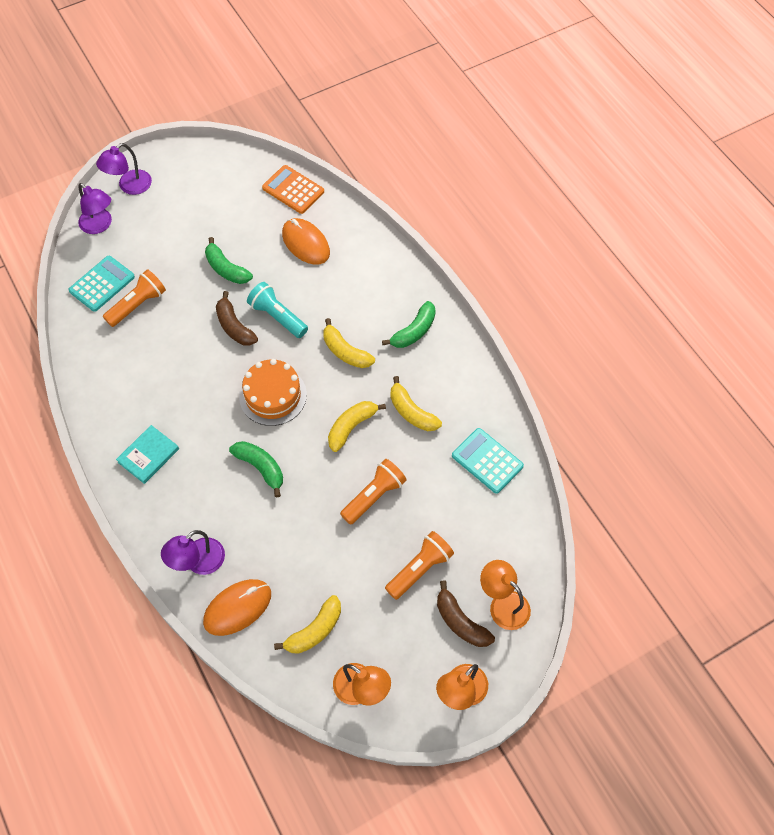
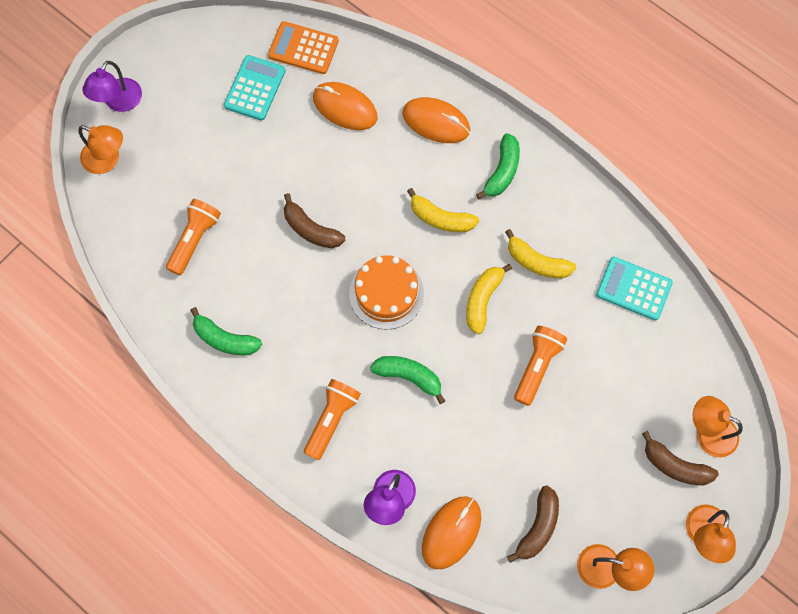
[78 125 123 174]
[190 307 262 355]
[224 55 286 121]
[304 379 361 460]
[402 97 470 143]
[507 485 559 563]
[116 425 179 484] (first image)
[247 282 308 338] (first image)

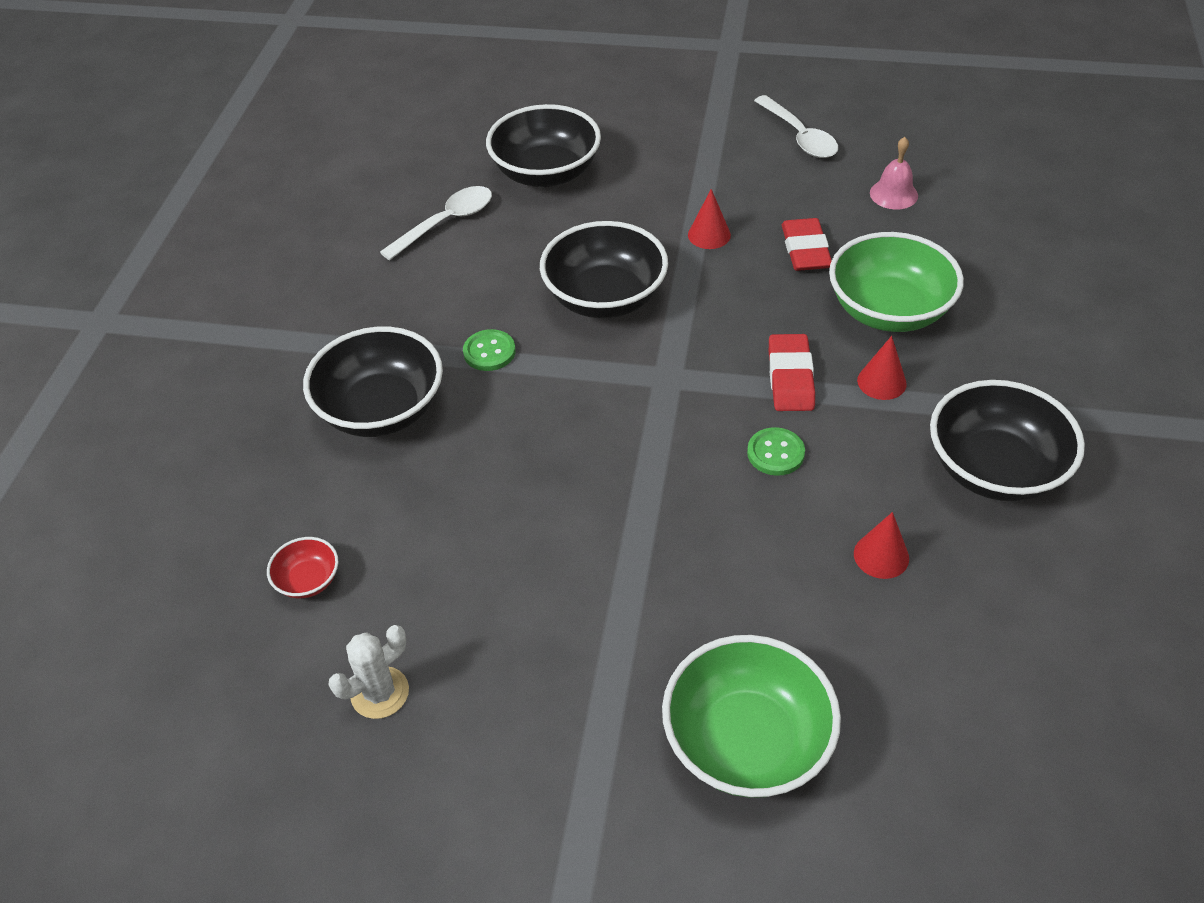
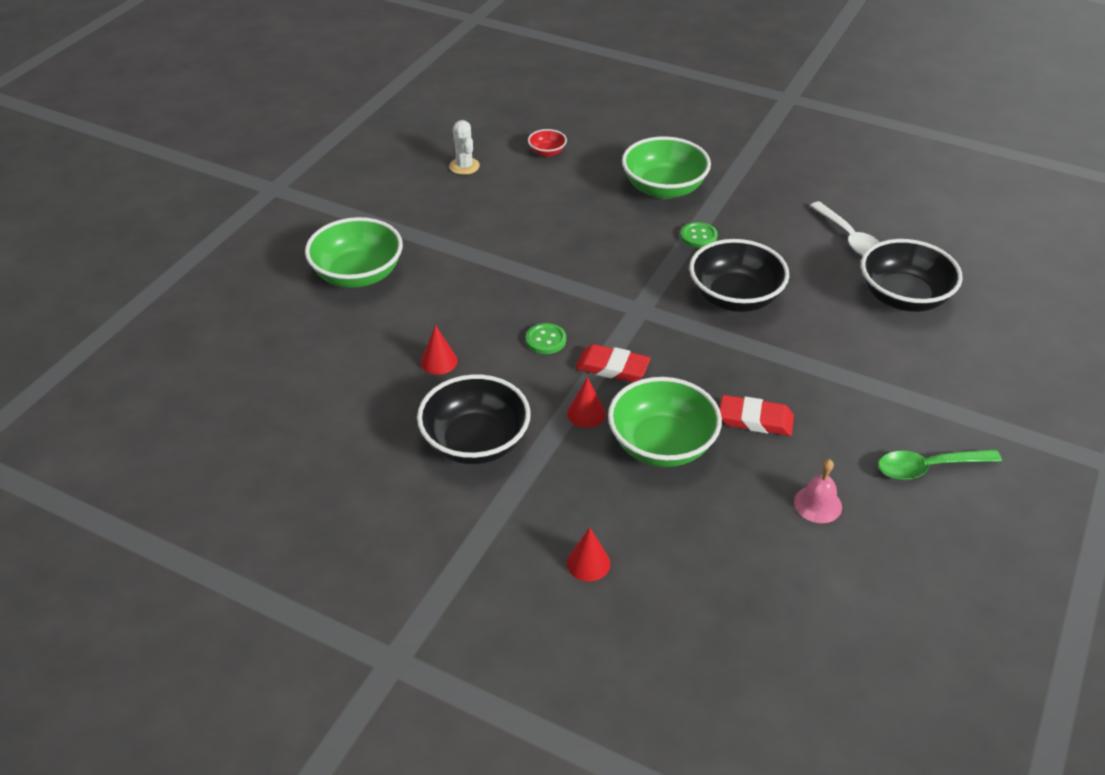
[567 528 610 581]
[622 136 711 199]
[878 449 1002 480]

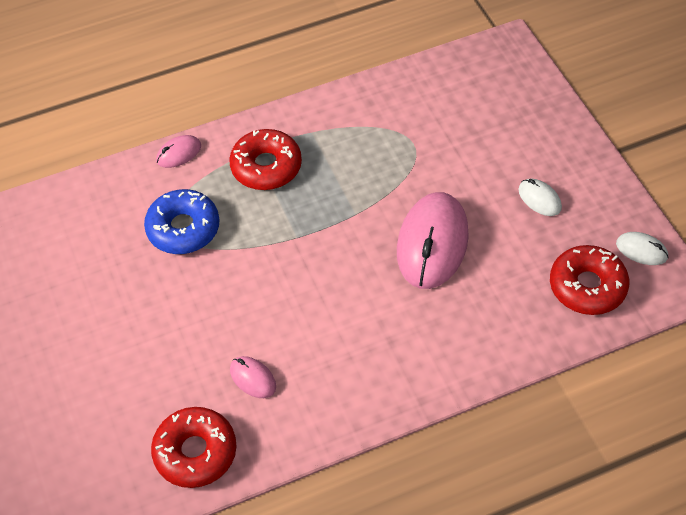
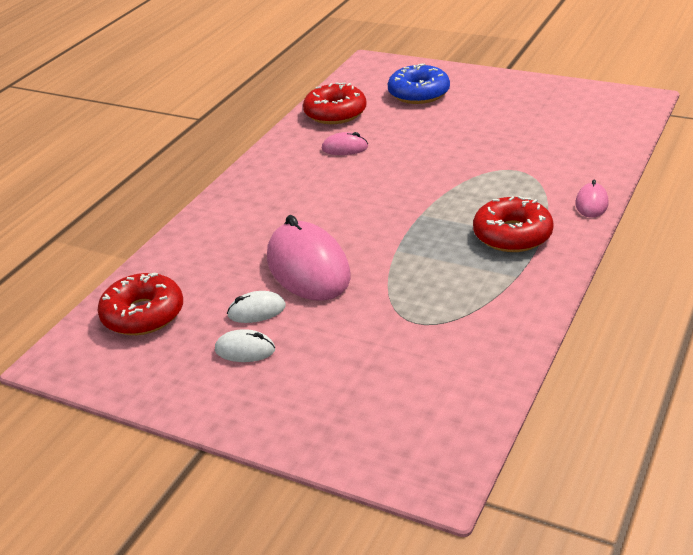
[227 291 286 323]
[388 63 450 104]

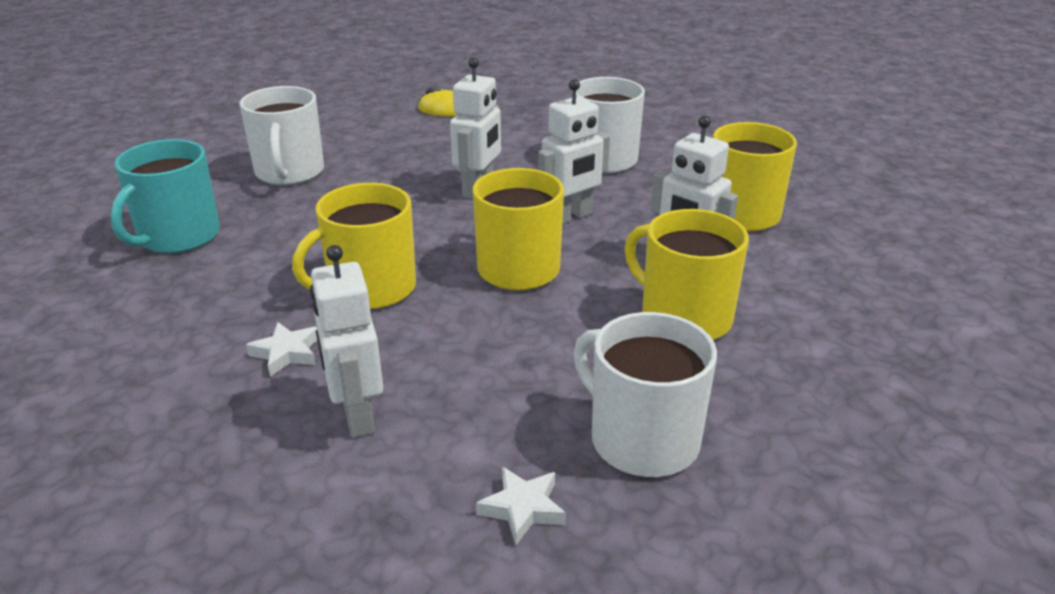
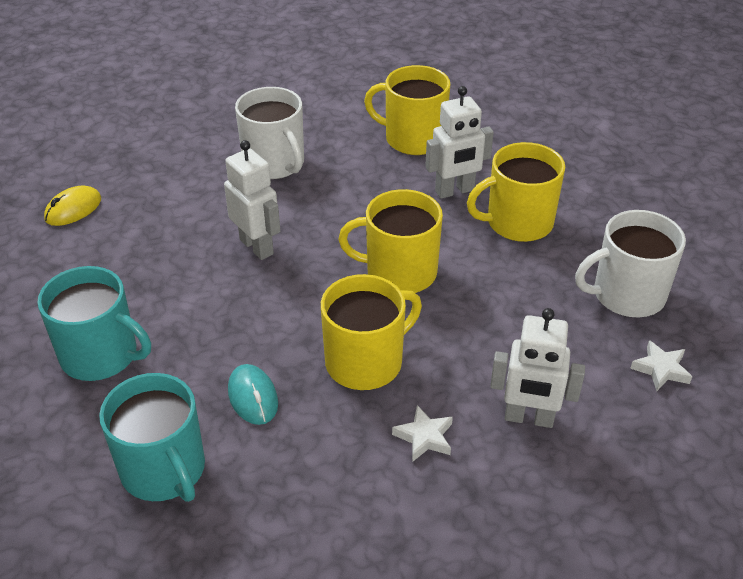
[37 266 151 381]
[228 364 278 425]
[321 274 422 390]
[538 79 610 224] (first image)

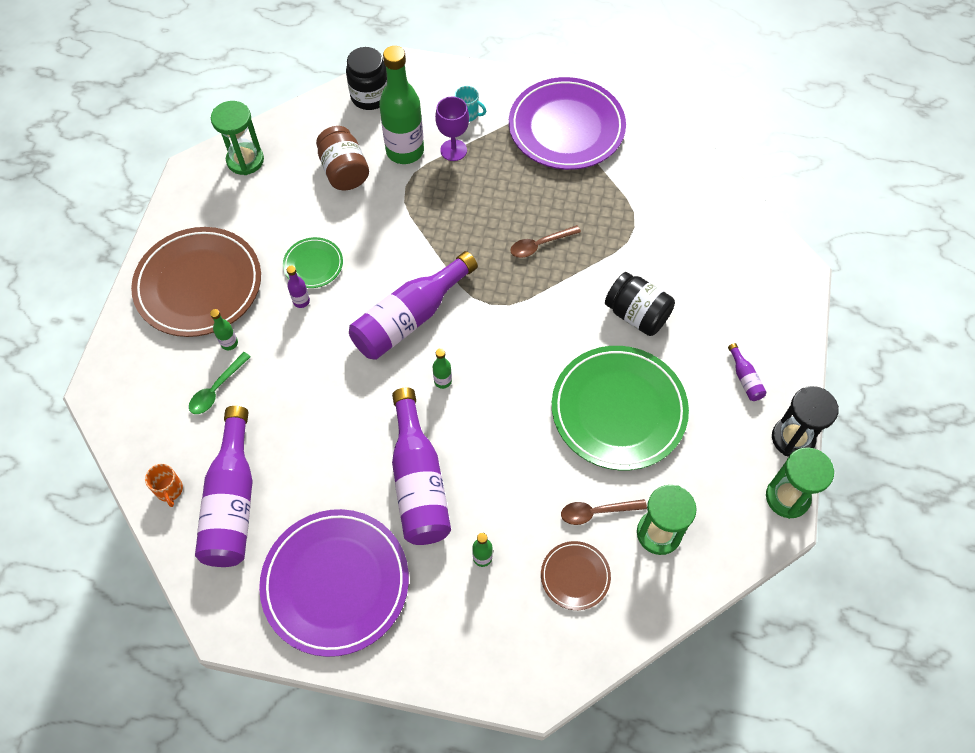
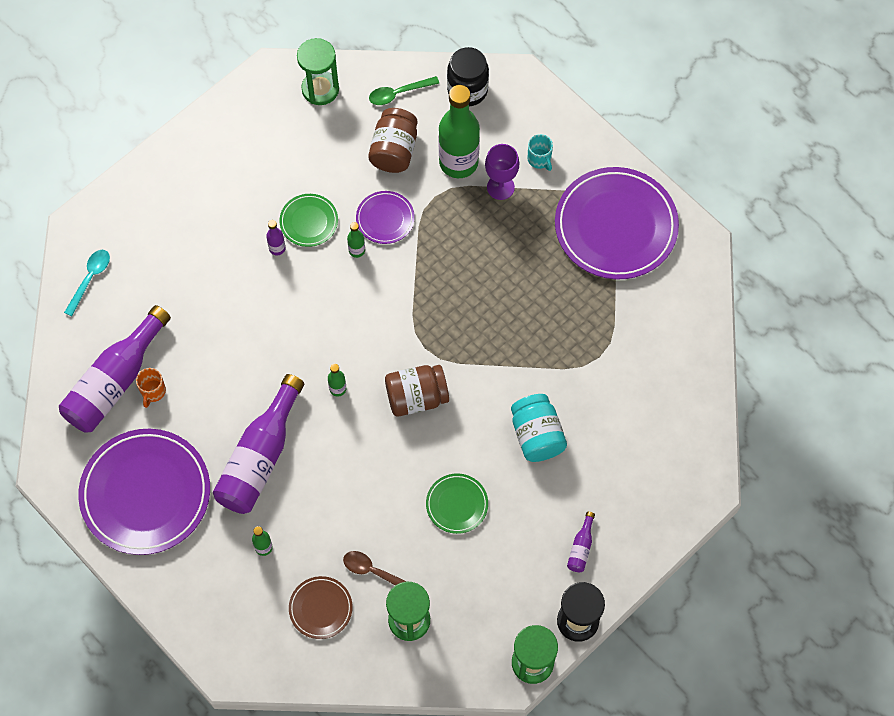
[64 250 110 316]
[136 368 166 408]
[347 222 365 258]
[356 191 415 244]
[369 76 440 105]
[385 365 449 417]
[426 474 488 534]
[511 394 567 462]
[131 227 261 337] (first image)
[349 251 478 360] (first image)
[510 225 581 258] (first image)

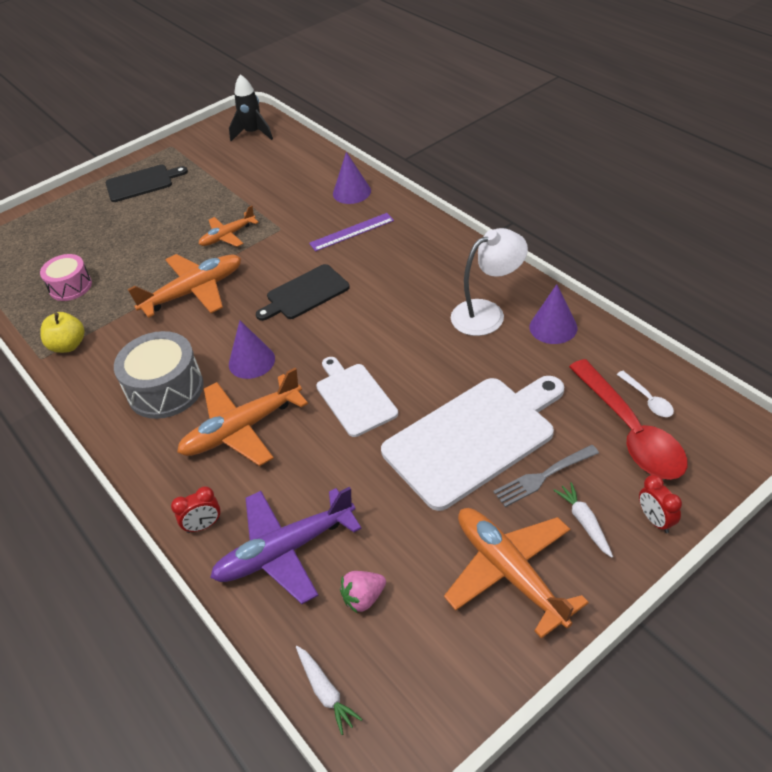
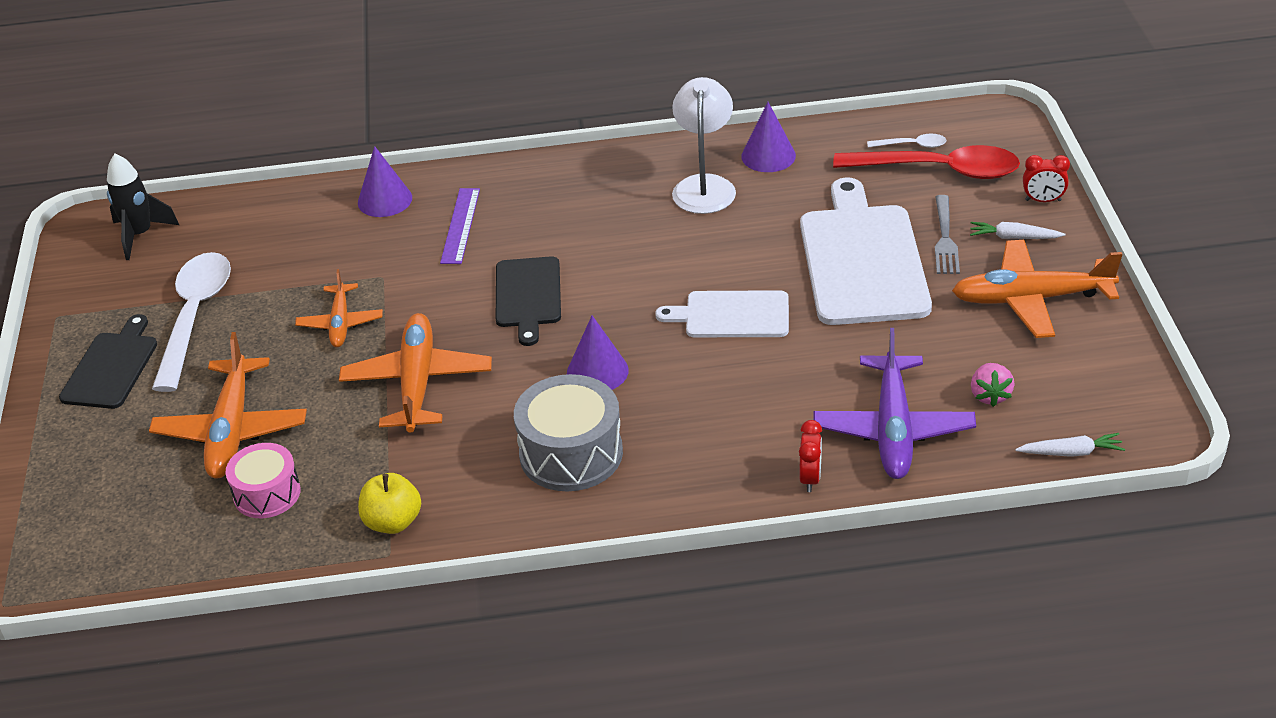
[149 332 307 479]
[152 252 231 392]

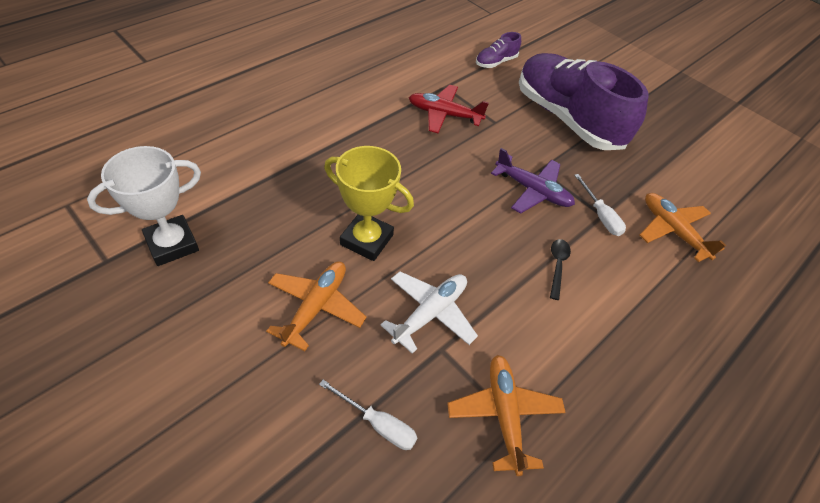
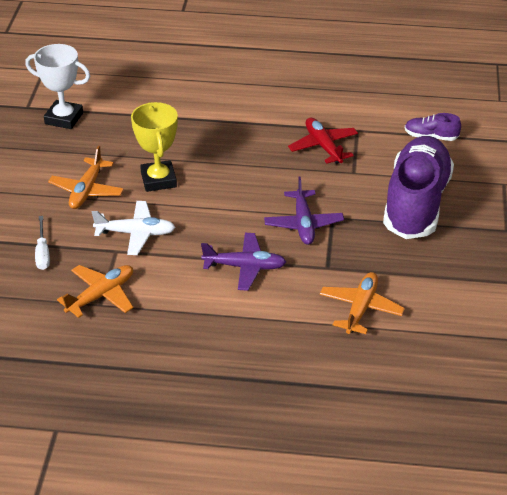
[48 146 124 209]
[201 233 286 291]
[574 174 626 236] (first image)

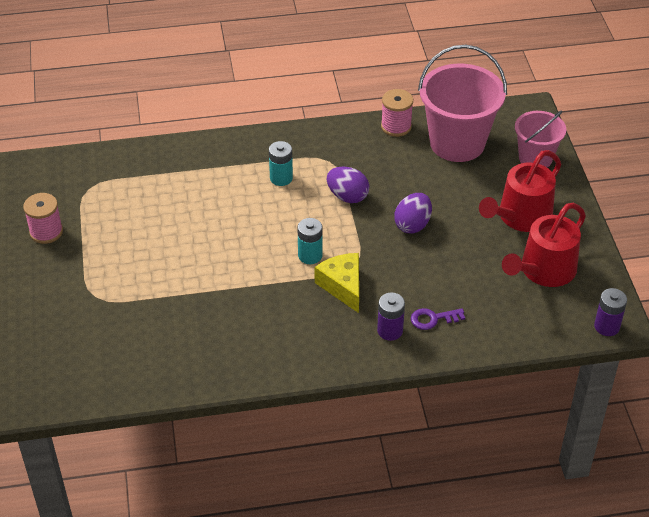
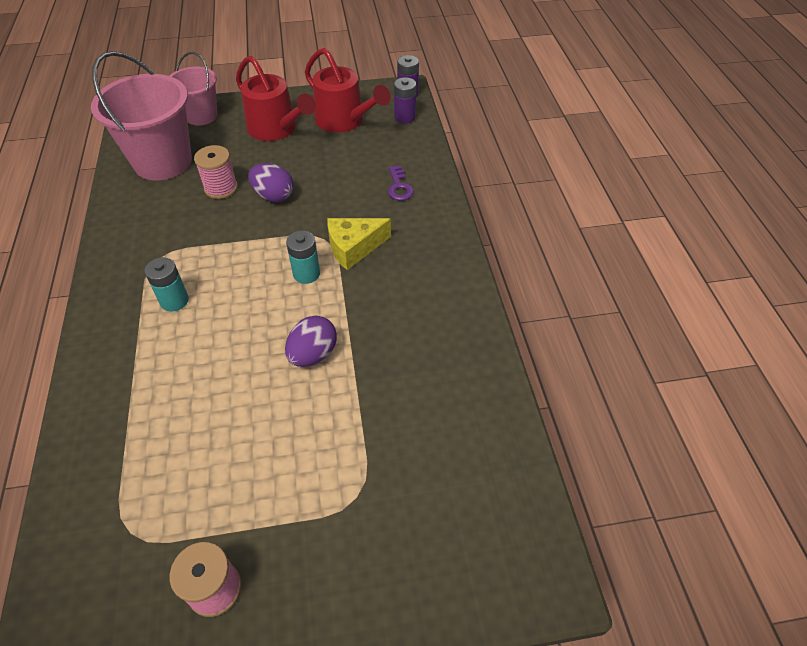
[194 145 238 199]
[285 315 337 367]
[394 77 416 124]

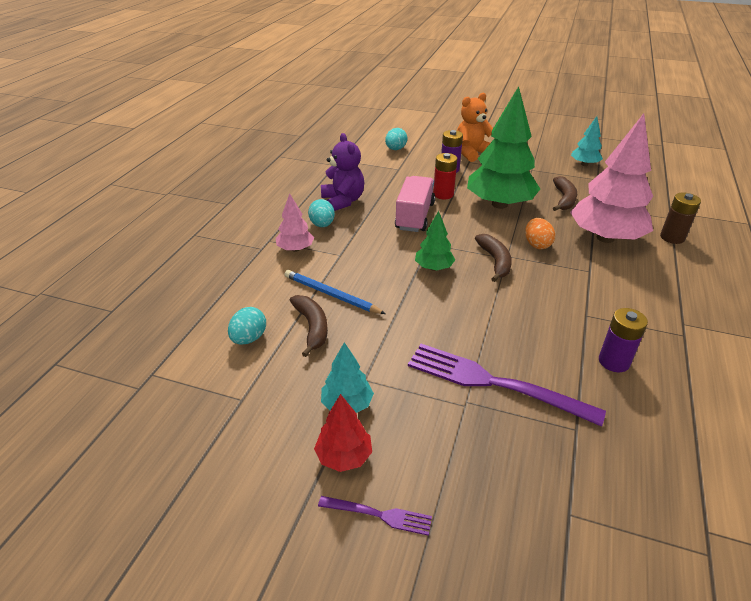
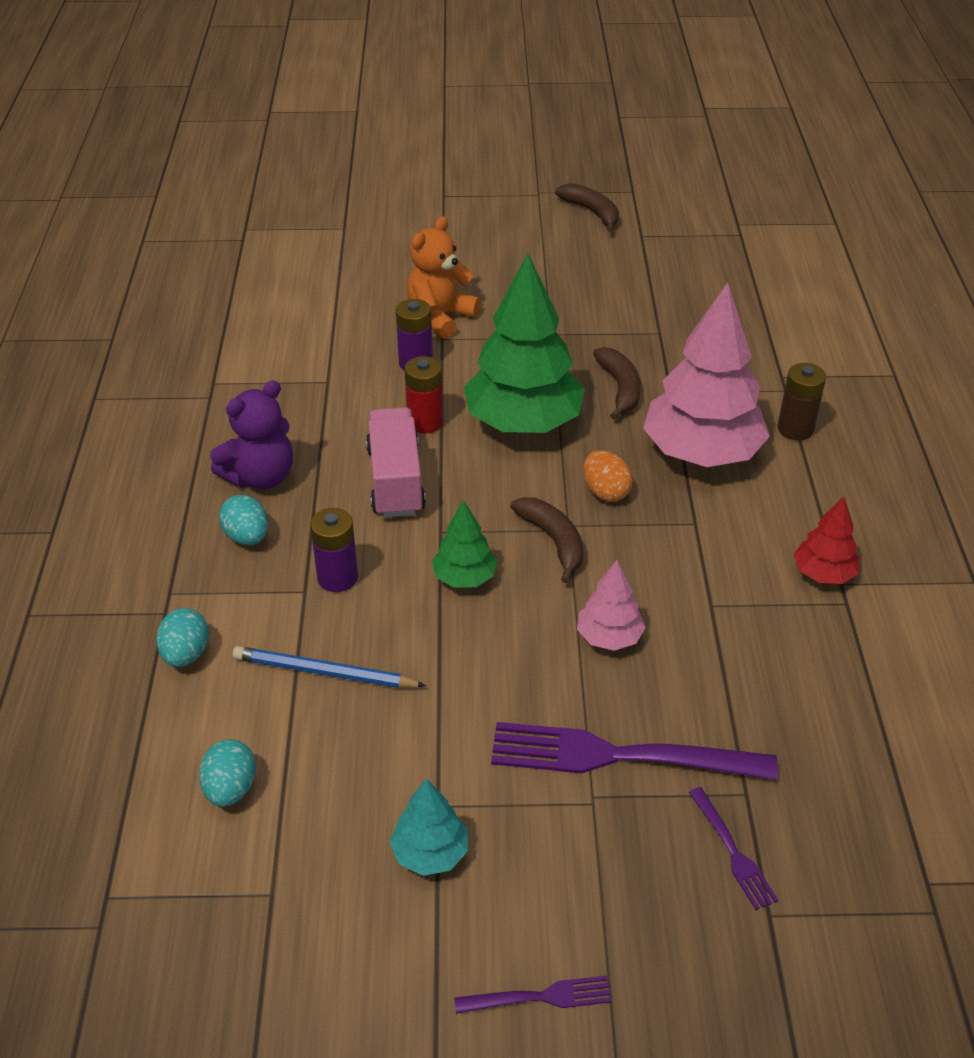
[156 608 209 667]
[210 381 293 489]
[310 508 358 592]
[555 183 619 232]
[577 560 646 651]
[689 787 778 910]
[794 496 859 584]
[571 116 603 166] (first image)

